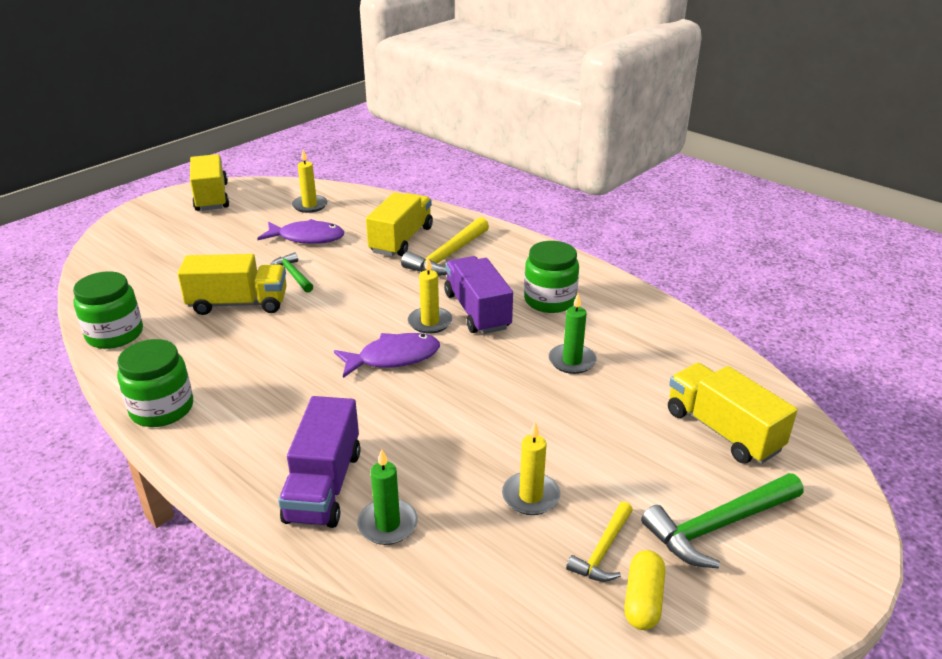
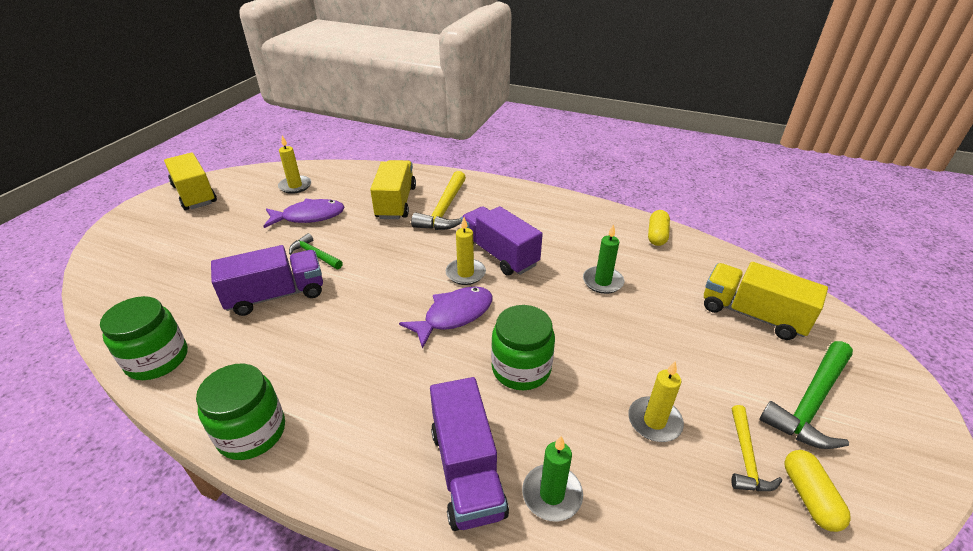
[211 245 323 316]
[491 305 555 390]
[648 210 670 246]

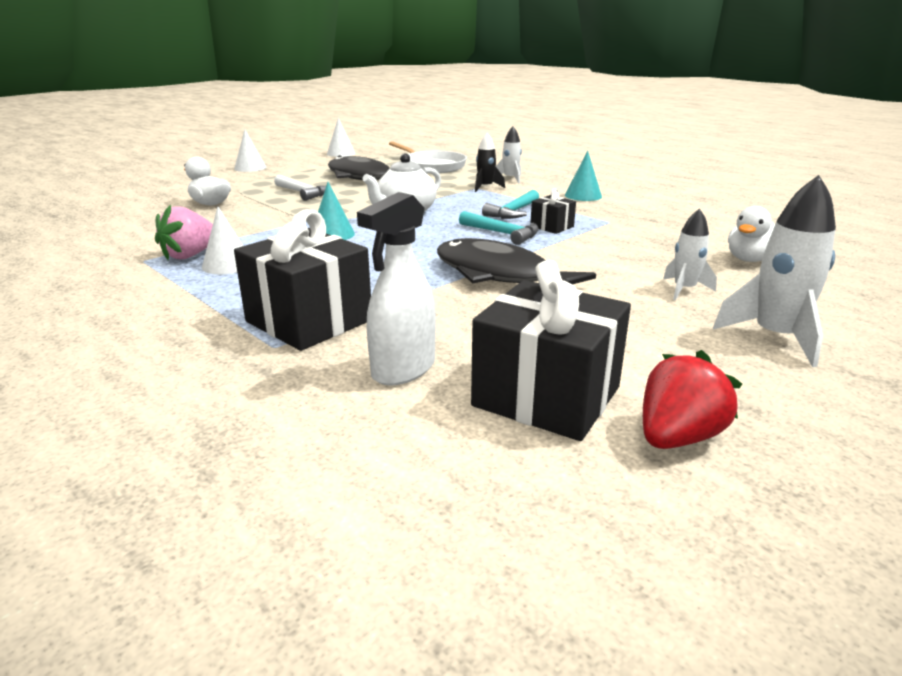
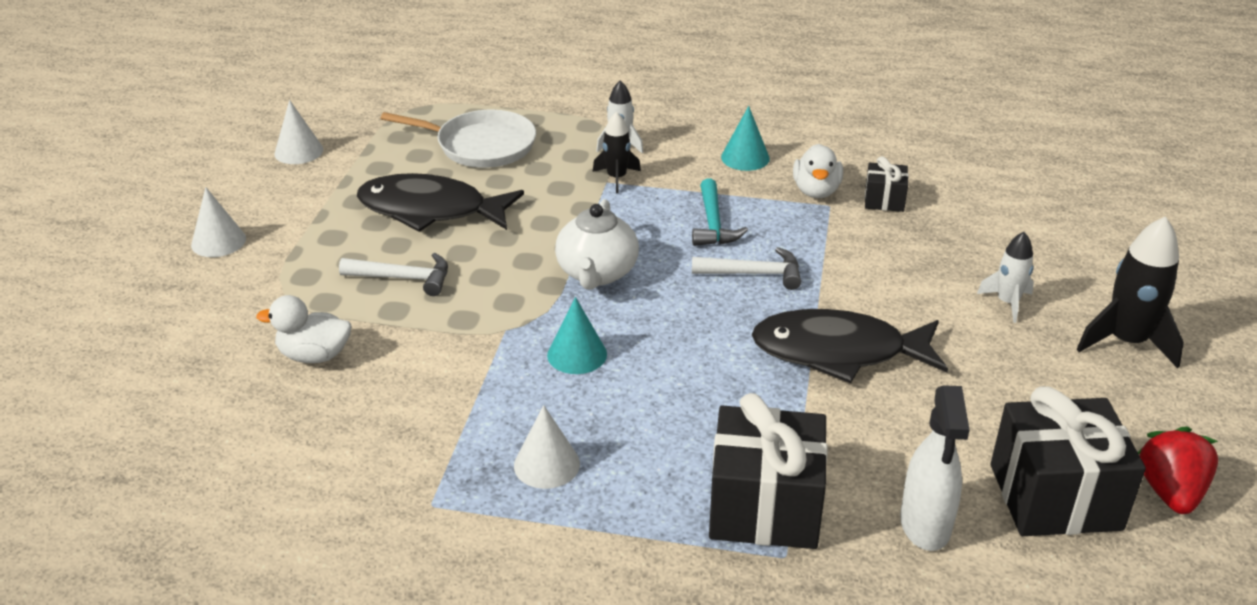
[692 247 801 290]
[793 144 843 198]
[865 156 909 212]
[1076 216 1184 368]
[155 204 213 260] (first image)

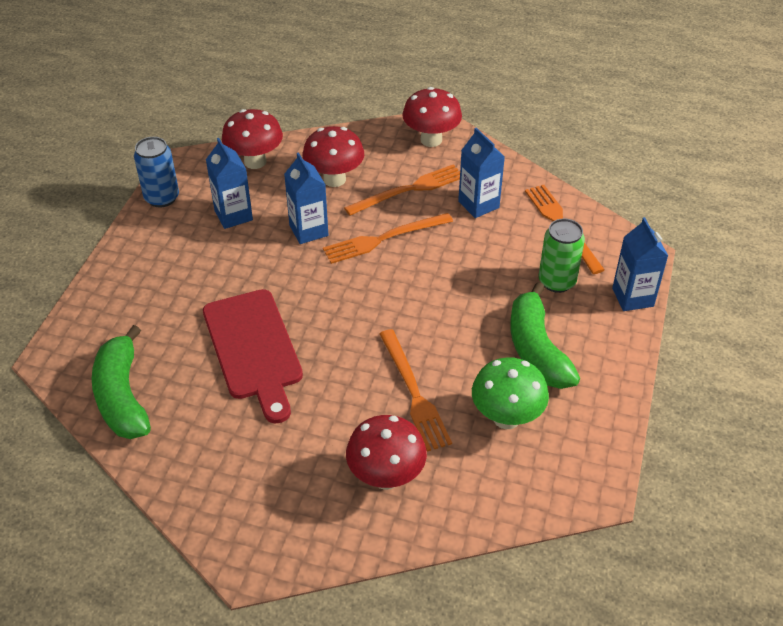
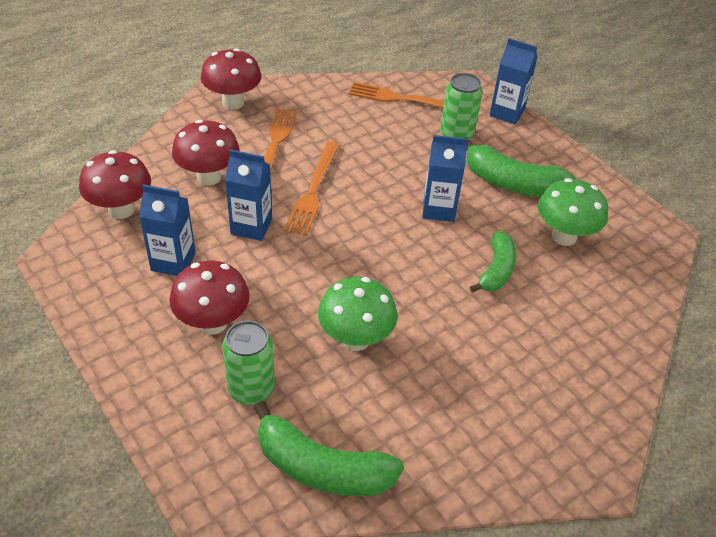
[169 260 250 335]
[222 321 275 405]
[318 277 398 351]
[422 135 468 222]
[470 231 516 293]
[134 137 179 208] (first image)

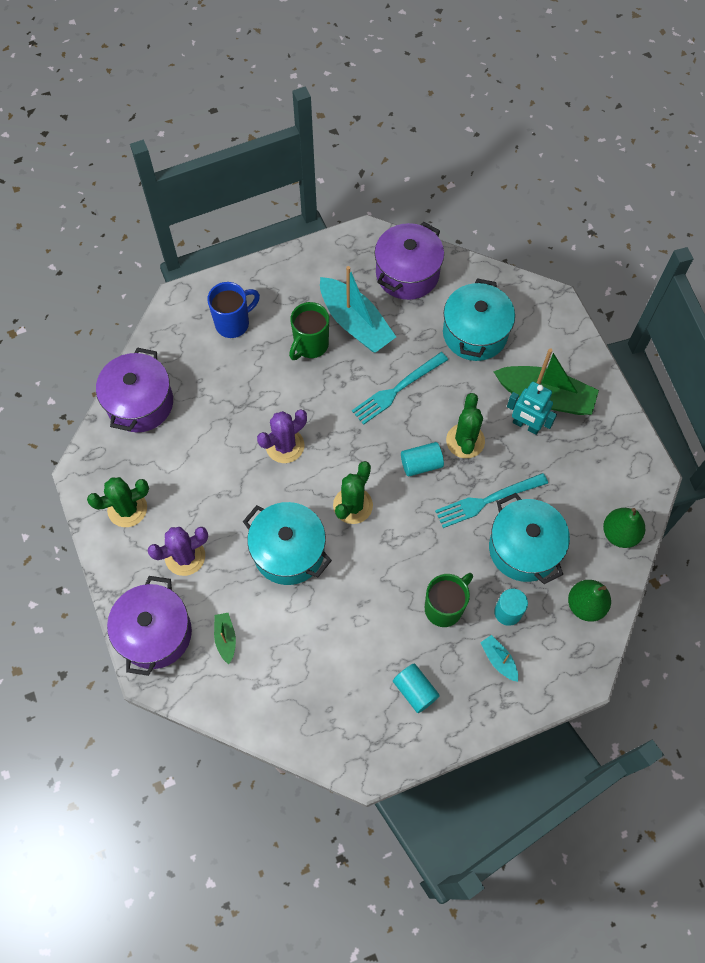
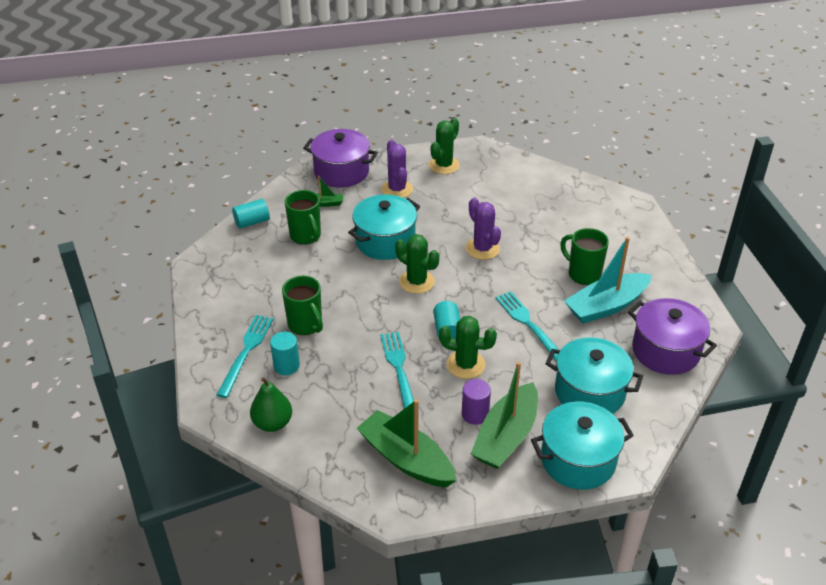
[217 315 273 398]
[232 199 270 229]
[285 190 321 245]
[357 399 457 487]
[429 118 460 174]
[462 379 491 425]
[531 402 634 490]
[96 347 173 432] (first image)
[207 282 260 338] (first image)
[603 508 645 548] (first image)

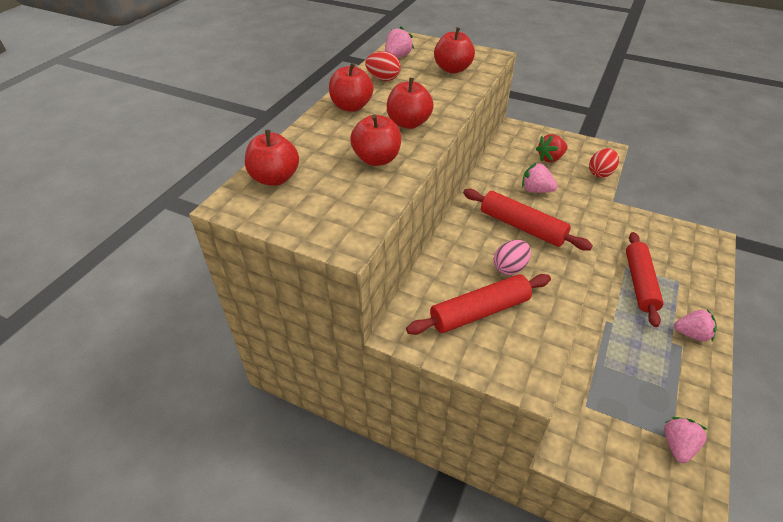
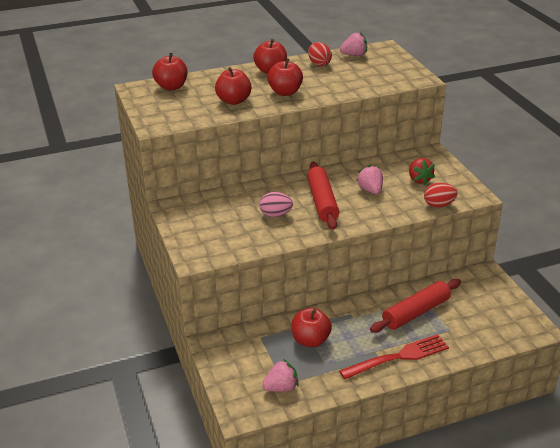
[291 308 332 347]
[339 334 449 379]
[409 158 435 185]
[406 274 551 335] (first image)

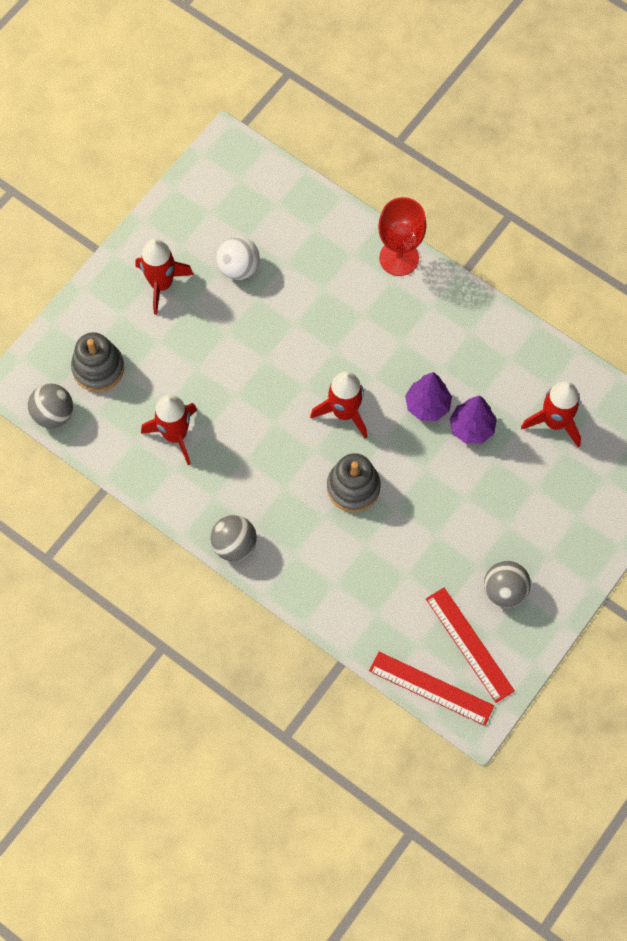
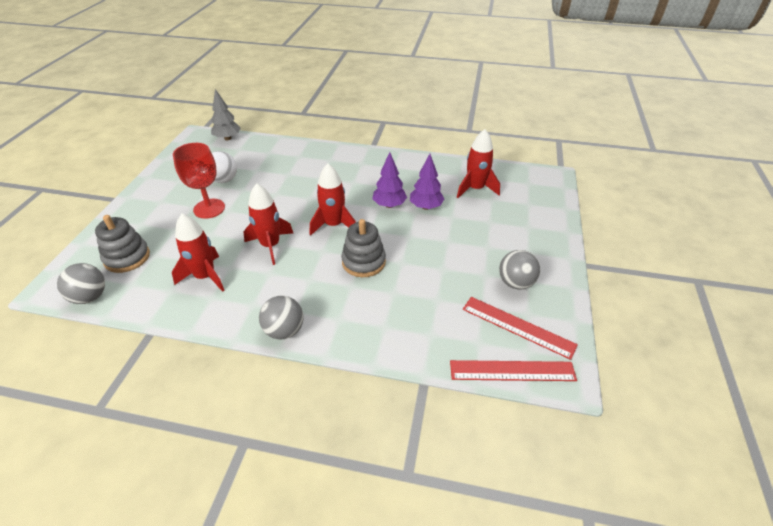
[173 143 225 219]
[211 89 241 140]
[243 183 293 265]

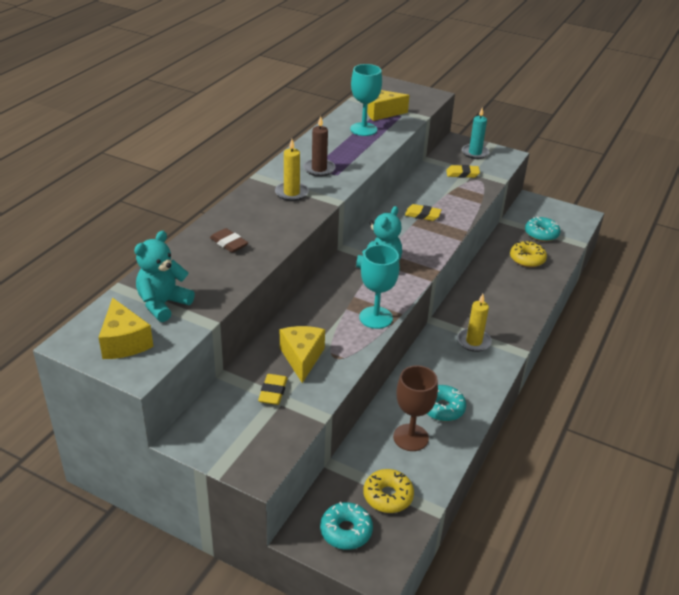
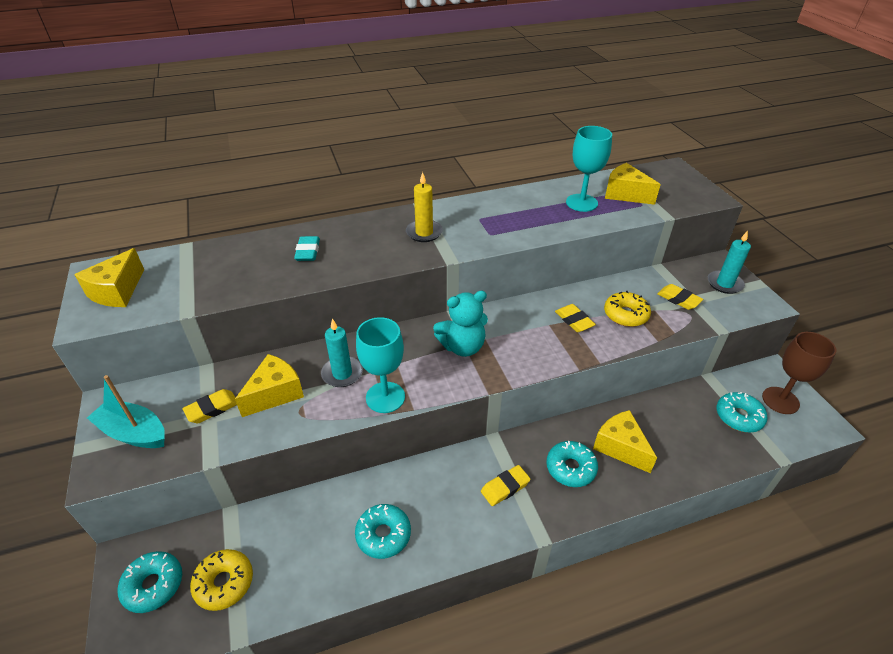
[87 375 165 448]
[294 236 320 261]
[321 318 363 387]
[481 465 531 506]
[546 441 598 487]
[593 410 657 473]
[604 291 651 327]
[762 332 836 414]
[134 231 195 322] (first image)
[303 116 336 177] (first image)

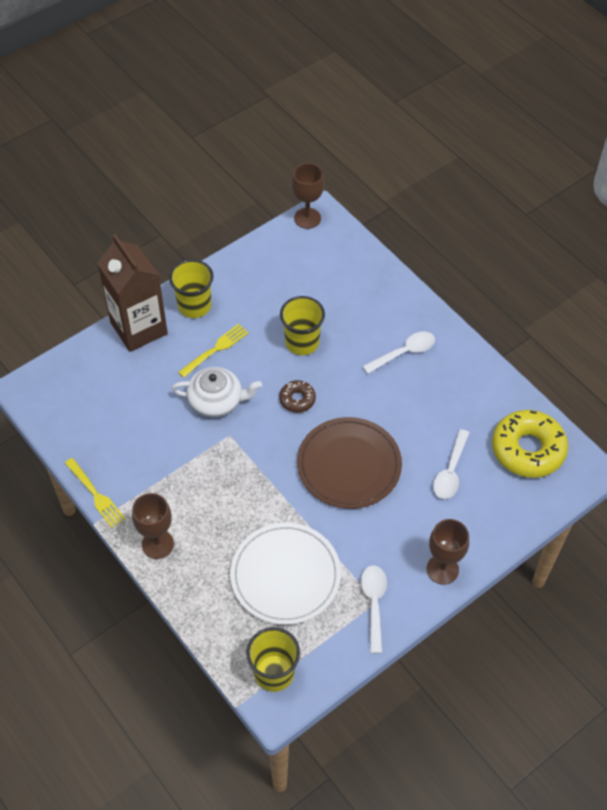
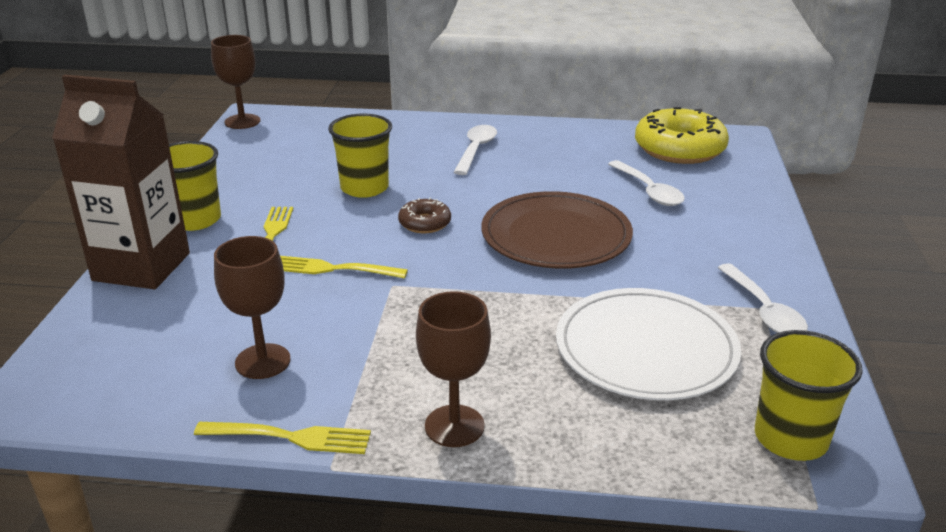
[214 236 291 379]
[280 256 408 279]
[718 263 808 333]

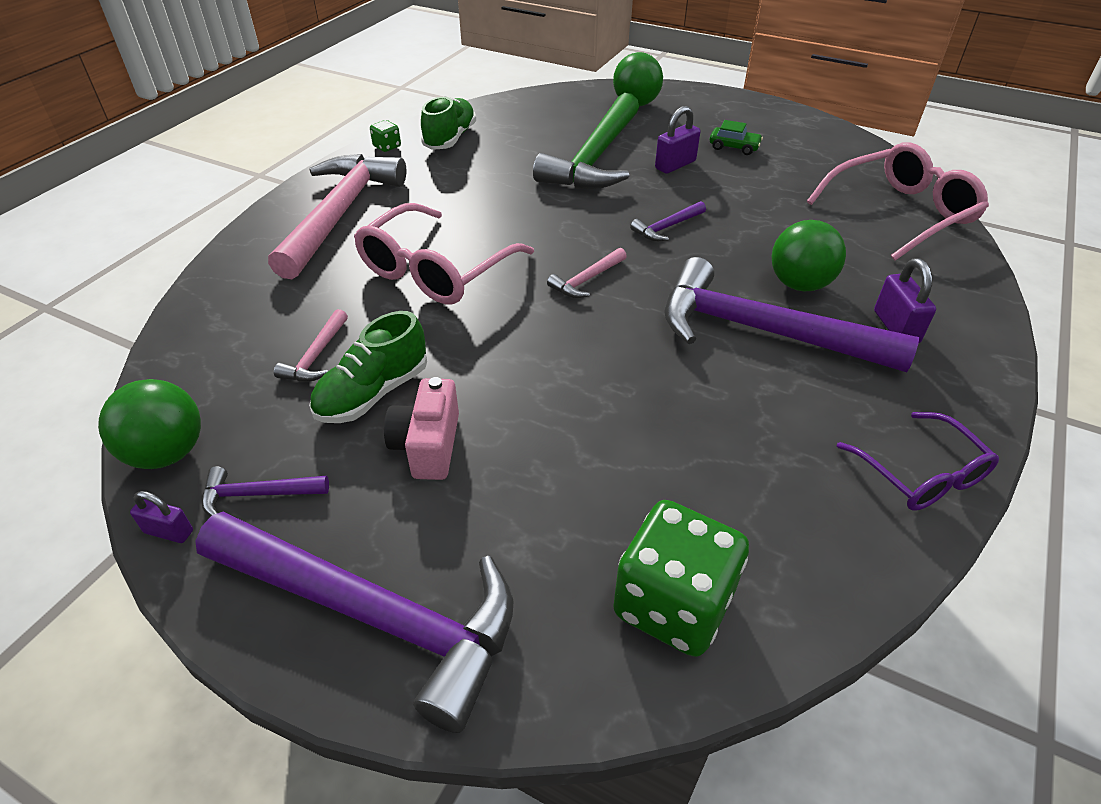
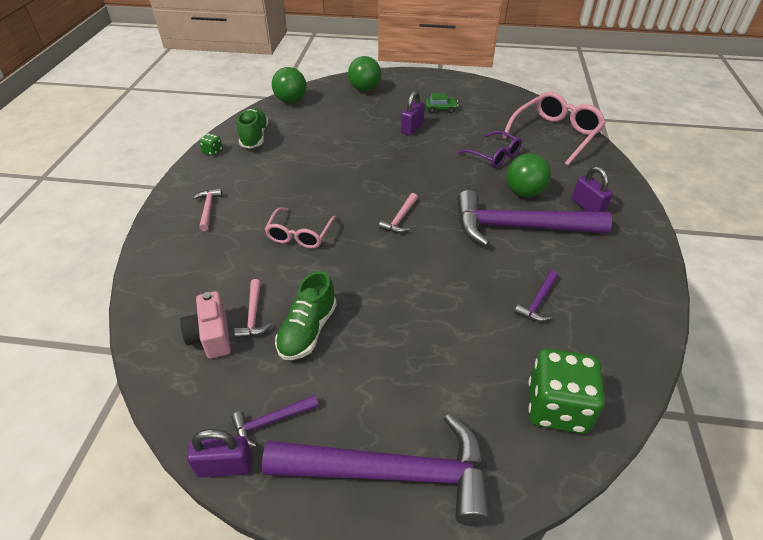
[180 291 231 359]
[187 429 253 478]
[193 189 223 231]
[265 208 337 249]
[272 67 306 103]
[458 131 522 168]
[514 271 558 322]
[533 93 639 189] (first image)

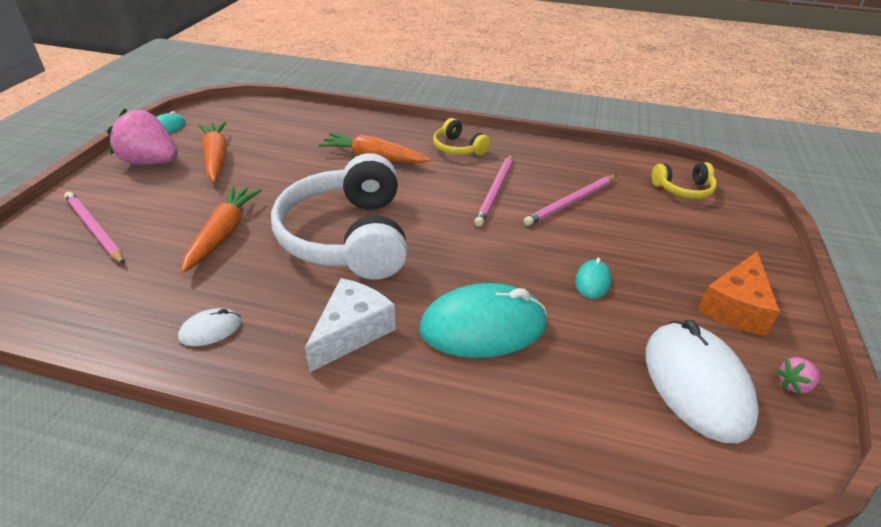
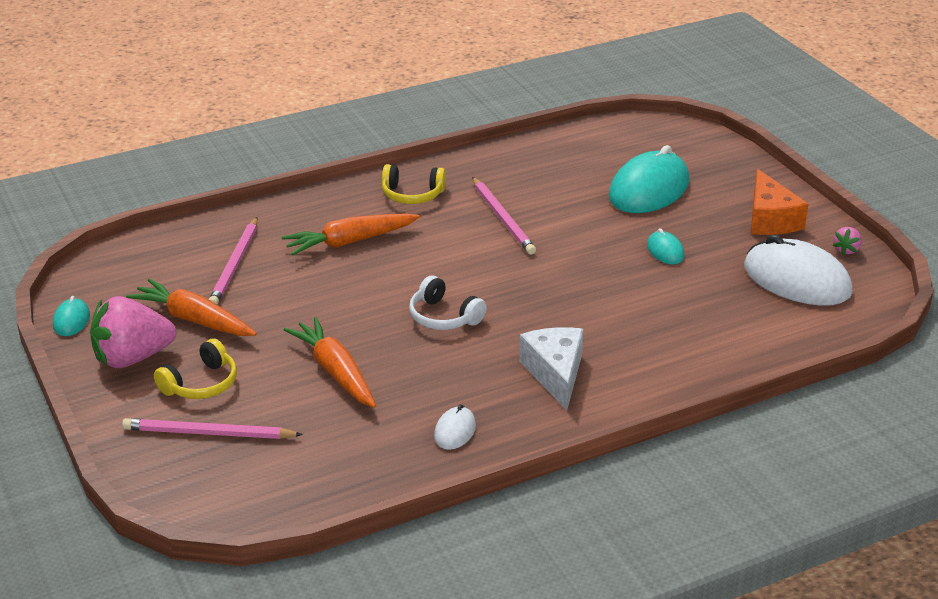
[154 338 237 399]
[209 217 258 305]
[409 275 487 330]
[608 145 689 213]

